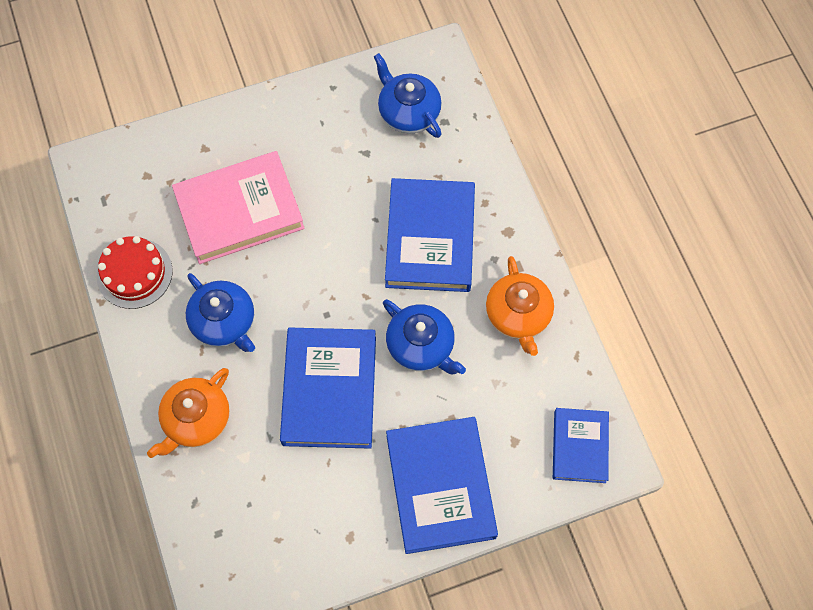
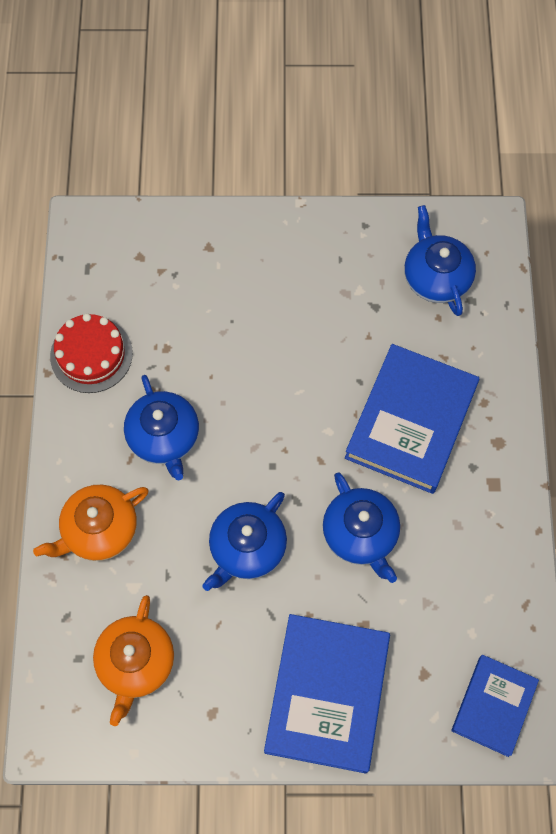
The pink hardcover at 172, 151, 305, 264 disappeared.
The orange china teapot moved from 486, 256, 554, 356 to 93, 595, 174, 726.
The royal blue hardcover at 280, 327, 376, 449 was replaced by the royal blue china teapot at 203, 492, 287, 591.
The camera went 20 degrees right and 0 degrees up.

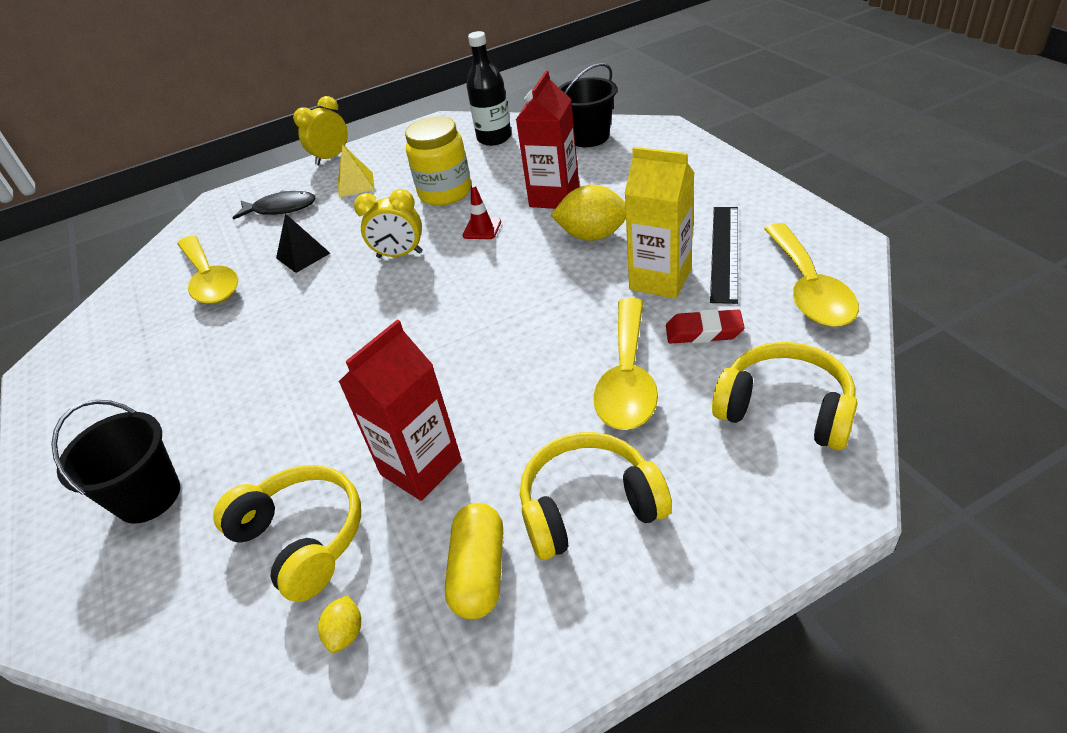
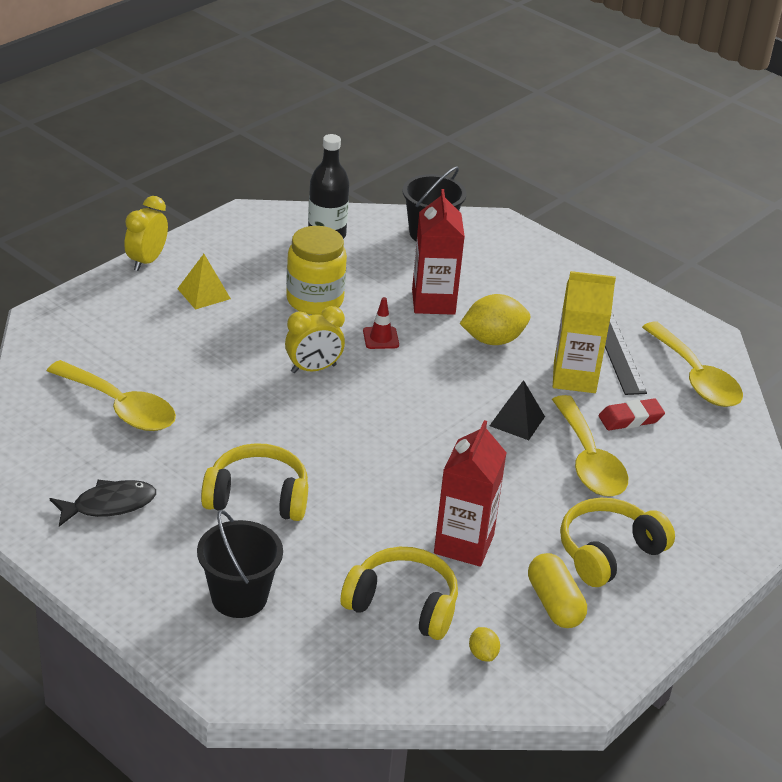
The black toy fish moved from 233, 190, 316, 220 to 50, 480, 156, 527.
The black pyramid shape moved from 276, 213, 330, 273 to 490, 380, 545, 440.
The yellow headset moved from 712, 342, 858, 450 to 201, 443, 308, 521.
The camera went 30 degrees left and 5 degrees down.

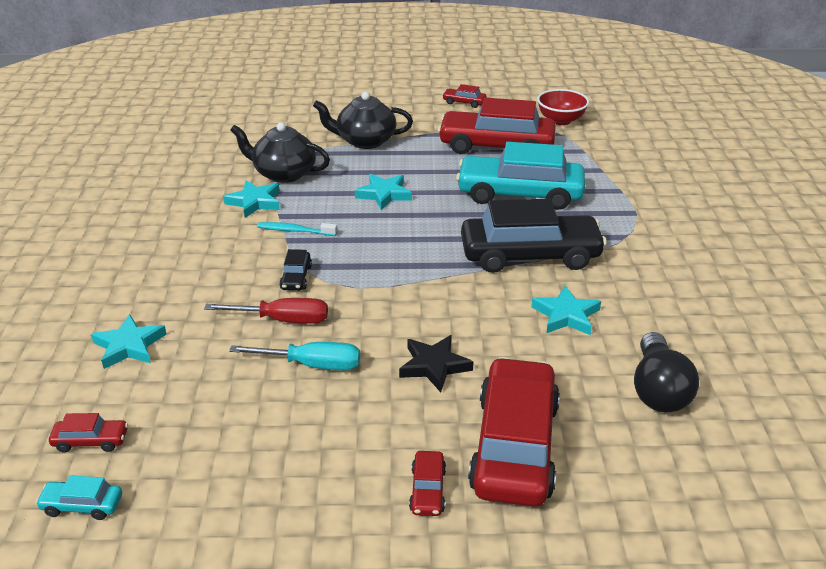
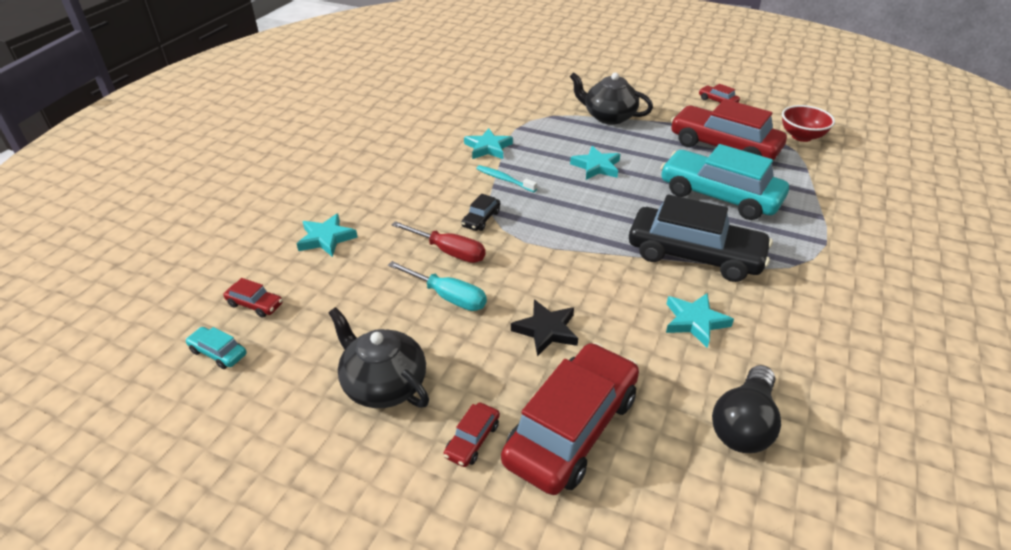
The black china teapot moved from 231, 123, 330, 183 to 328, 307, 429, 408.
The camera went 25 degrees right and 5 degrees up.

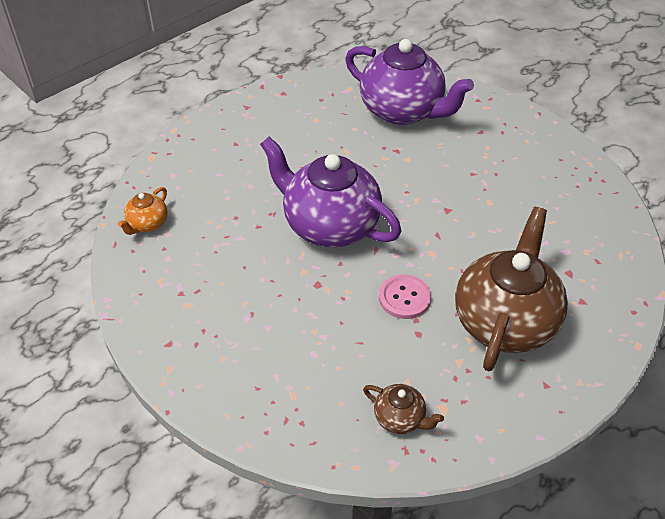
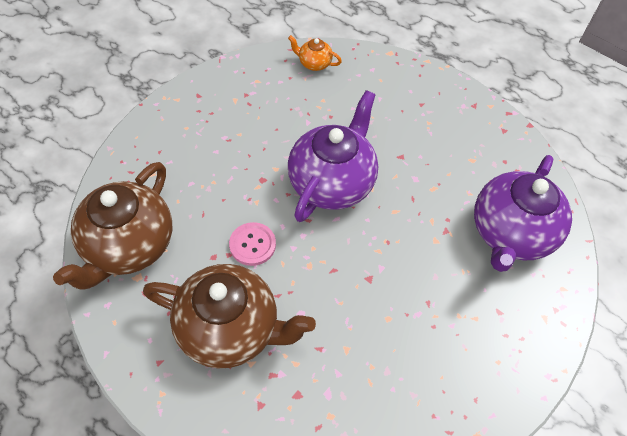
The dark brown china teapot at 363, 384, 444, 434 changed to 2.28 times the size.
The camera went 80 degrees right and 10 degrees up.

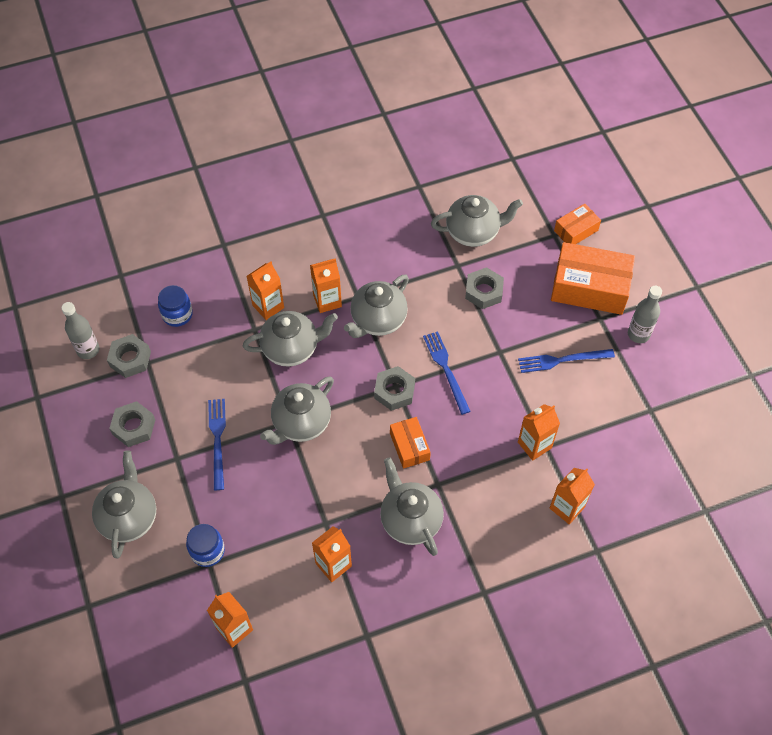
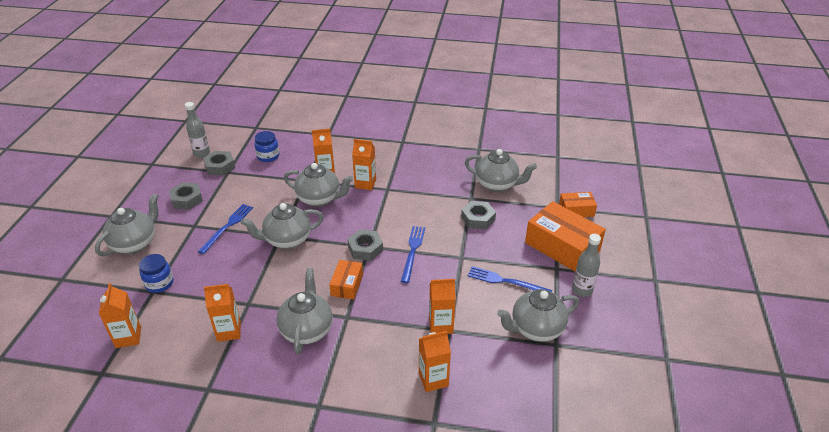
The ash-grey china teapot moved from 344, 275, 409, 338 to 497, 289, 579, 342.
The camera went 30 degrees right and 20 degrees down.

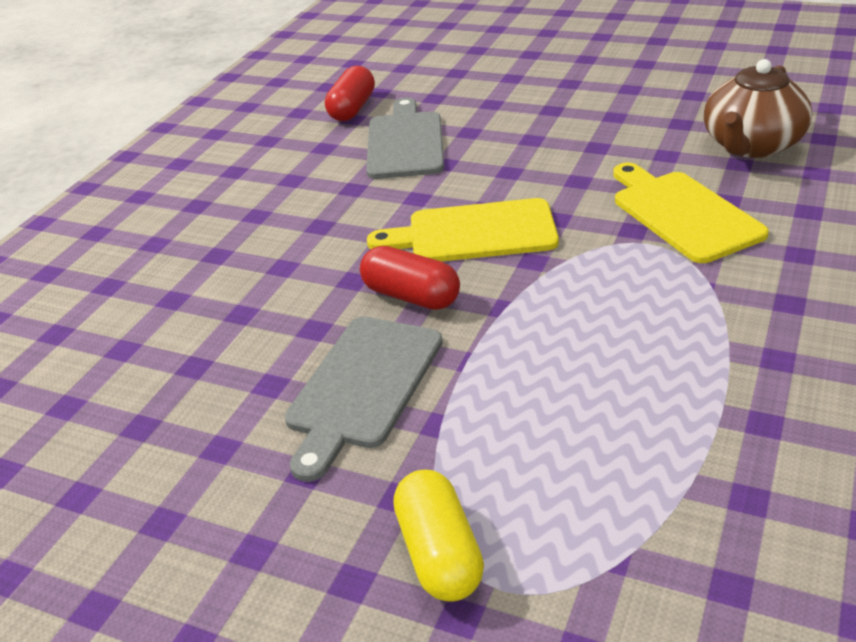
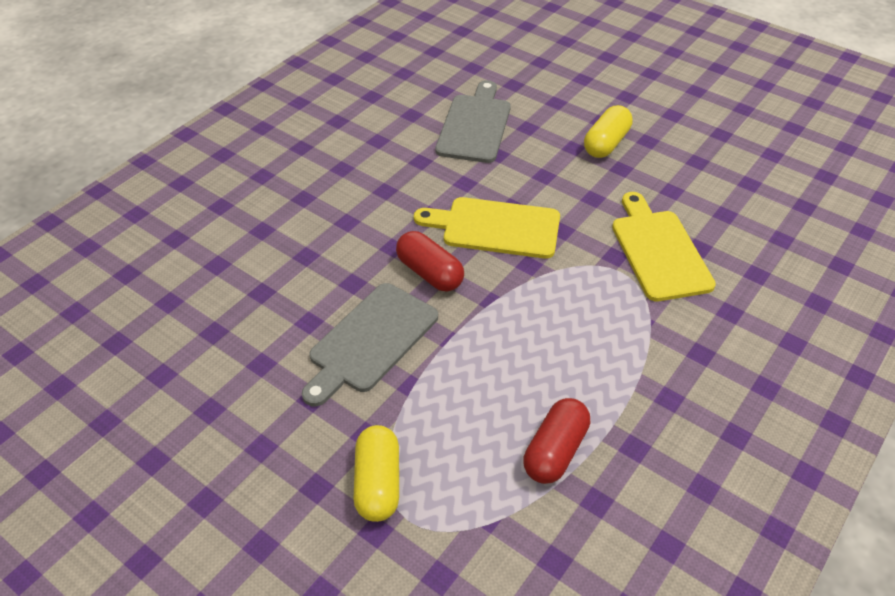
The dark brown china teapot at 704, 59, 812, 158 disappeared.
The yellow pill at 584, 105, 633, 158 appeared.
The crimson pill moved from 325, 66, 375, 121 to 523, 398, 590, 484.
The camera went 10 degrees right and 10 degrees up.

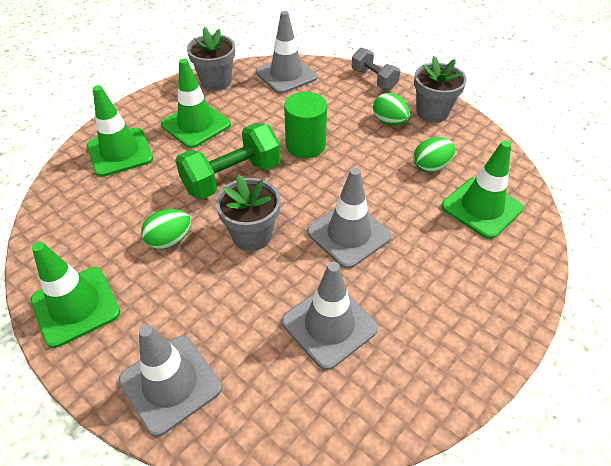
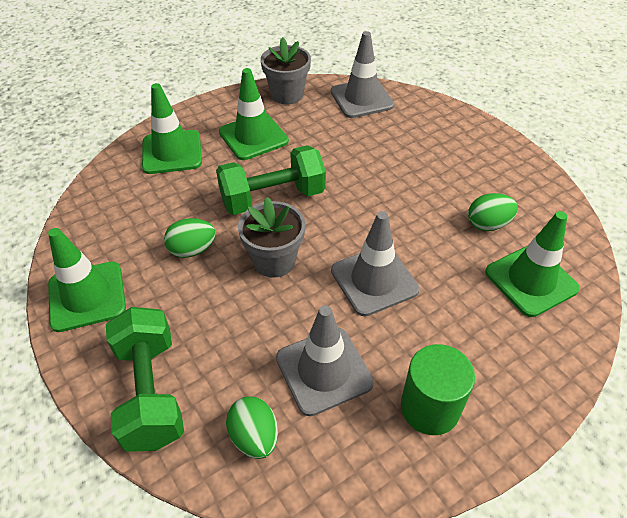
The ash-grey free weight at 352, 47, 400, 90 disappeared.
The ash-grey flower pot at 414, 56, 467, 123 disappeared.
The leaf-green cylinder moved from 284, 92, 327, 158 to 401, 344, 475, 435.
The leaf-green egg shape moved from 373, 93, 410, 126 to 226, 396, 278, 459.
The ash-grey traffic cone at 119, 325, 222, 437 was replaced by the leaf-green free weight at 106, 307, 184, 452.
The camera went 15 degrees right and 0 degrees up.

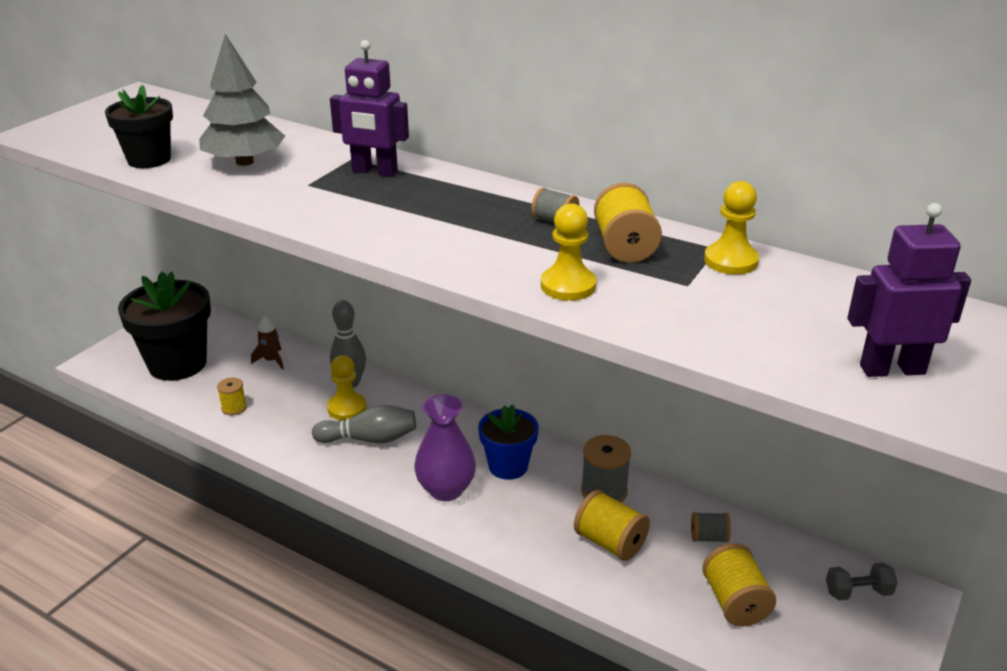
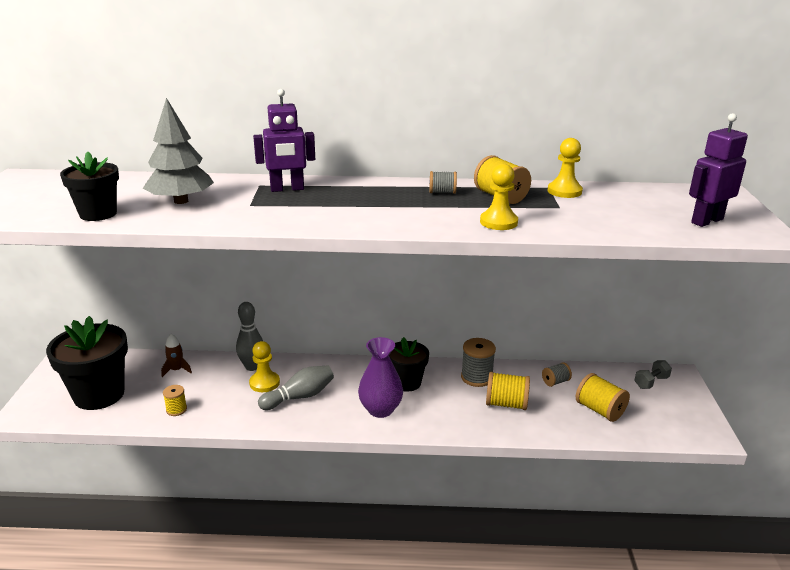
The royal blue flower pot at 478, 404, 539, 480 became the black flower pot at 389, 337, 429, 392.
The camera went 30 degrees left and 5 degrees down.

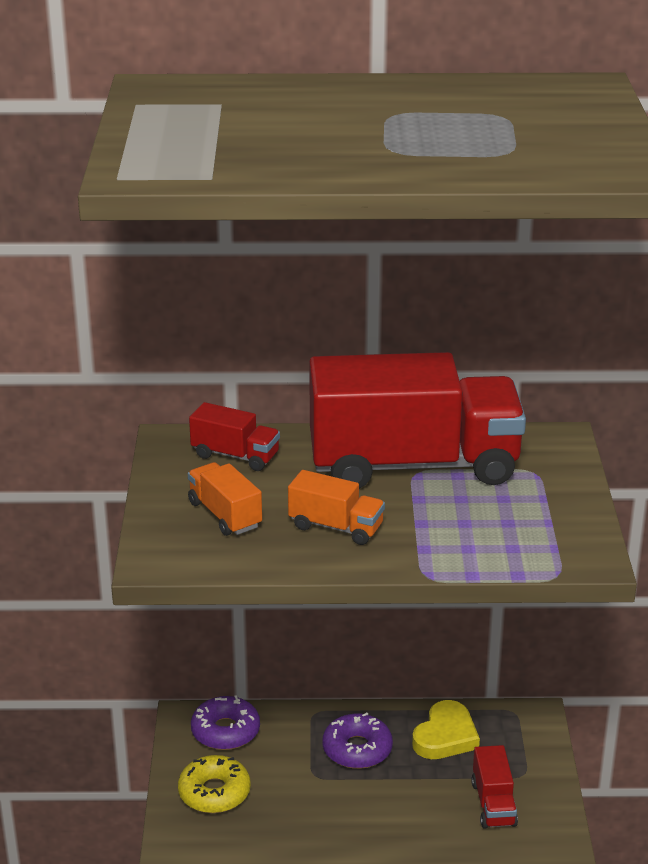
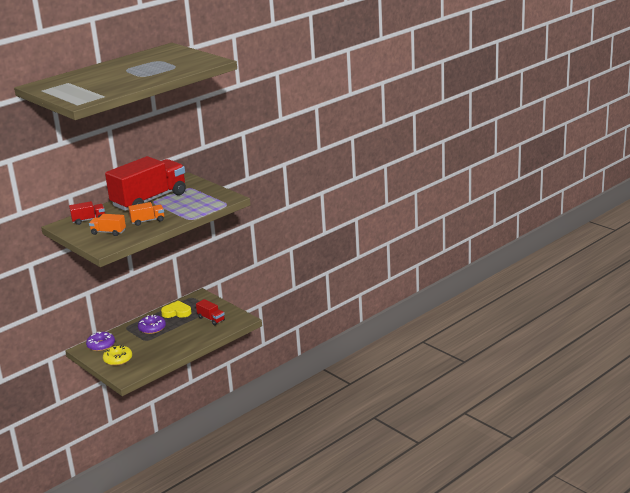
The yellow love heart at 412, 700, 480, 759 turned 75 degrees counterclockwise.
The camera went 40 degrees left and 5 degrees down.

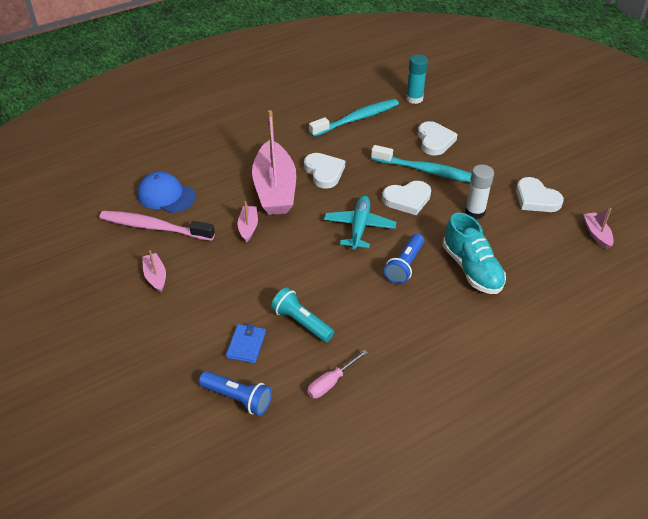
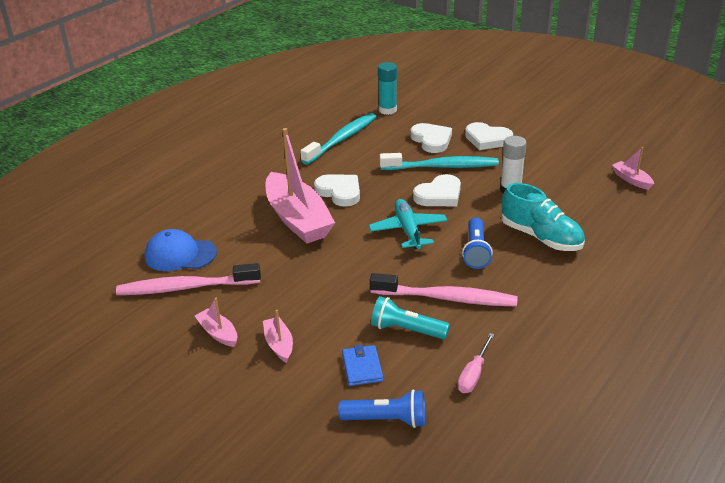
The pink tooth brush at 370, 273, 518, 306 appeared.
The pink toy boat moved from 238, 201, 258, 243 to 263, 310, 293, 363.
The white love heart moved from 516, 177, 564, 212 to 465, 122, 513, 150.
The camera went 20 degrees left and 10 degrees down.

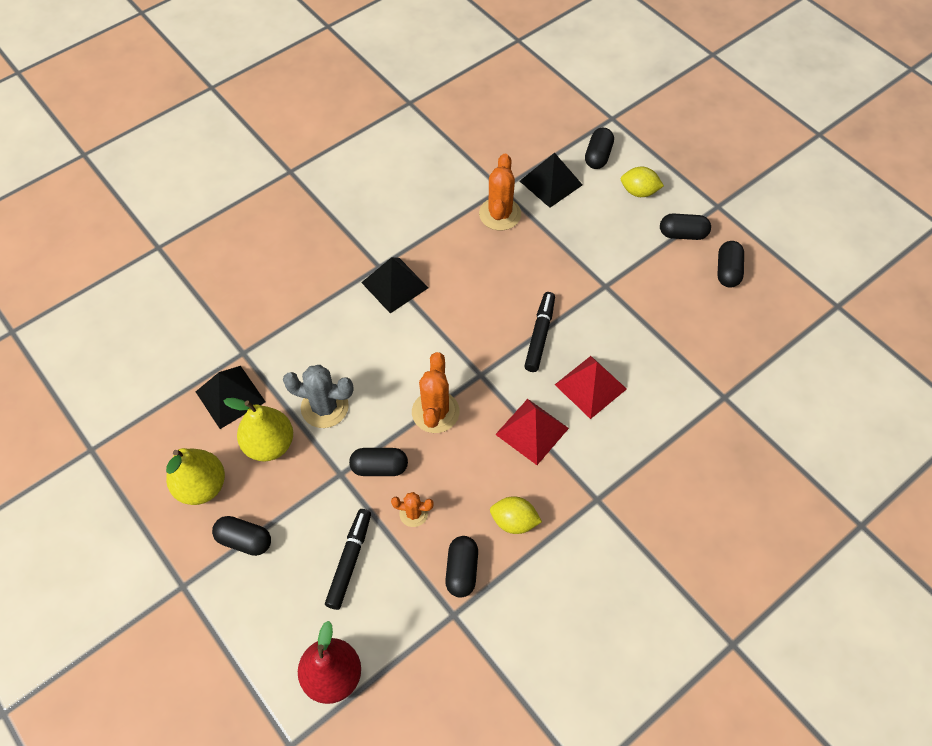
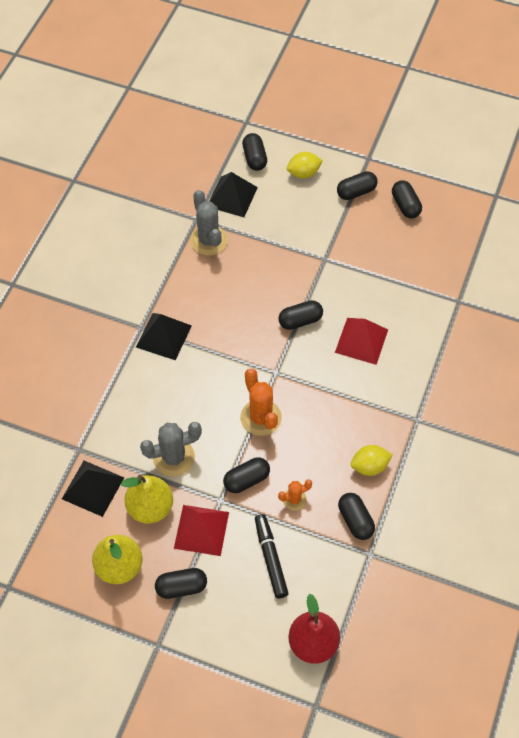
The crimson pyramid shape moved from 495, 399, 569, 465 to 174, 505, 229, 556.
The black marker pen at 524, 292, 555, 372 was replaced by the black pill at 278, 300, 323, 330.
The orange cactus at 479, 153, 521, 230 became the ash-grey cactus at 190, 190, 228, 255.
The camera went 30 degrees left and 0 degrees up.

